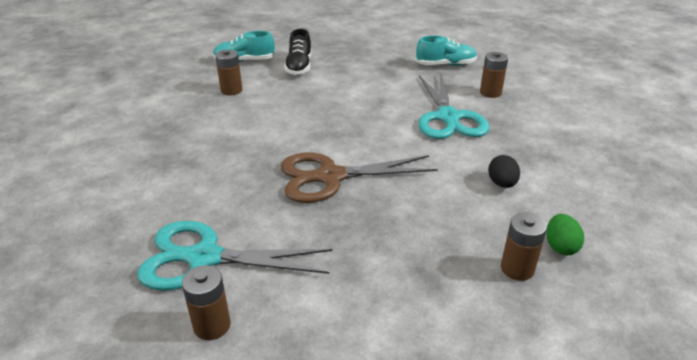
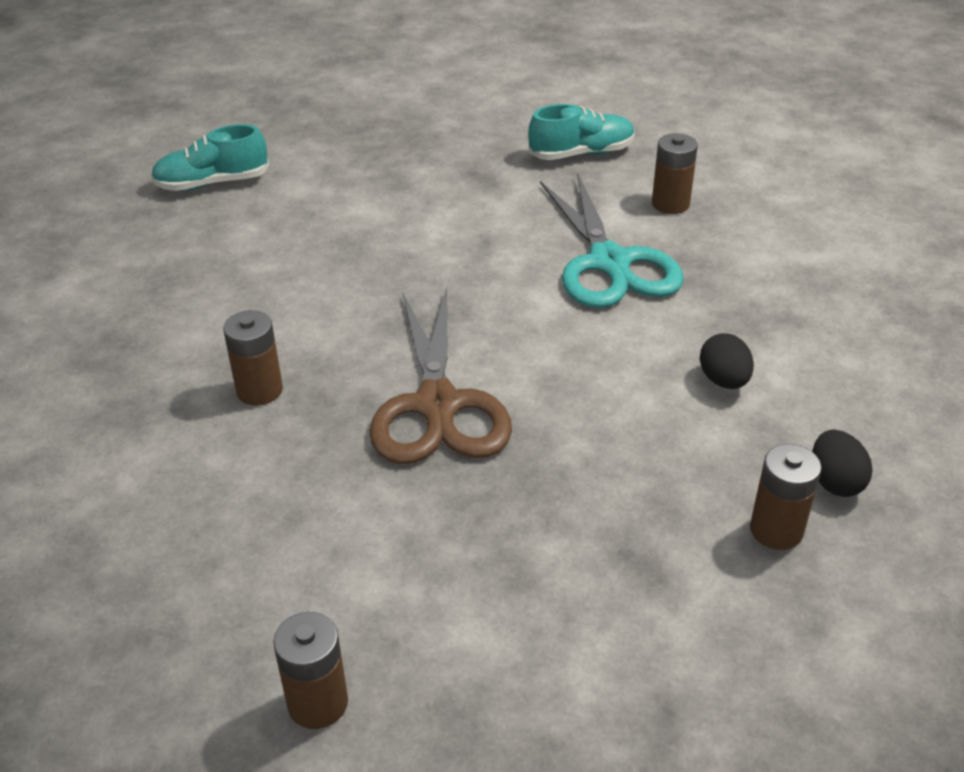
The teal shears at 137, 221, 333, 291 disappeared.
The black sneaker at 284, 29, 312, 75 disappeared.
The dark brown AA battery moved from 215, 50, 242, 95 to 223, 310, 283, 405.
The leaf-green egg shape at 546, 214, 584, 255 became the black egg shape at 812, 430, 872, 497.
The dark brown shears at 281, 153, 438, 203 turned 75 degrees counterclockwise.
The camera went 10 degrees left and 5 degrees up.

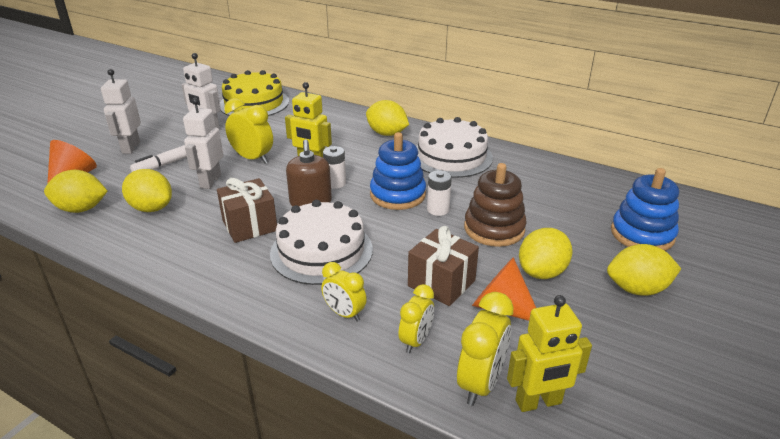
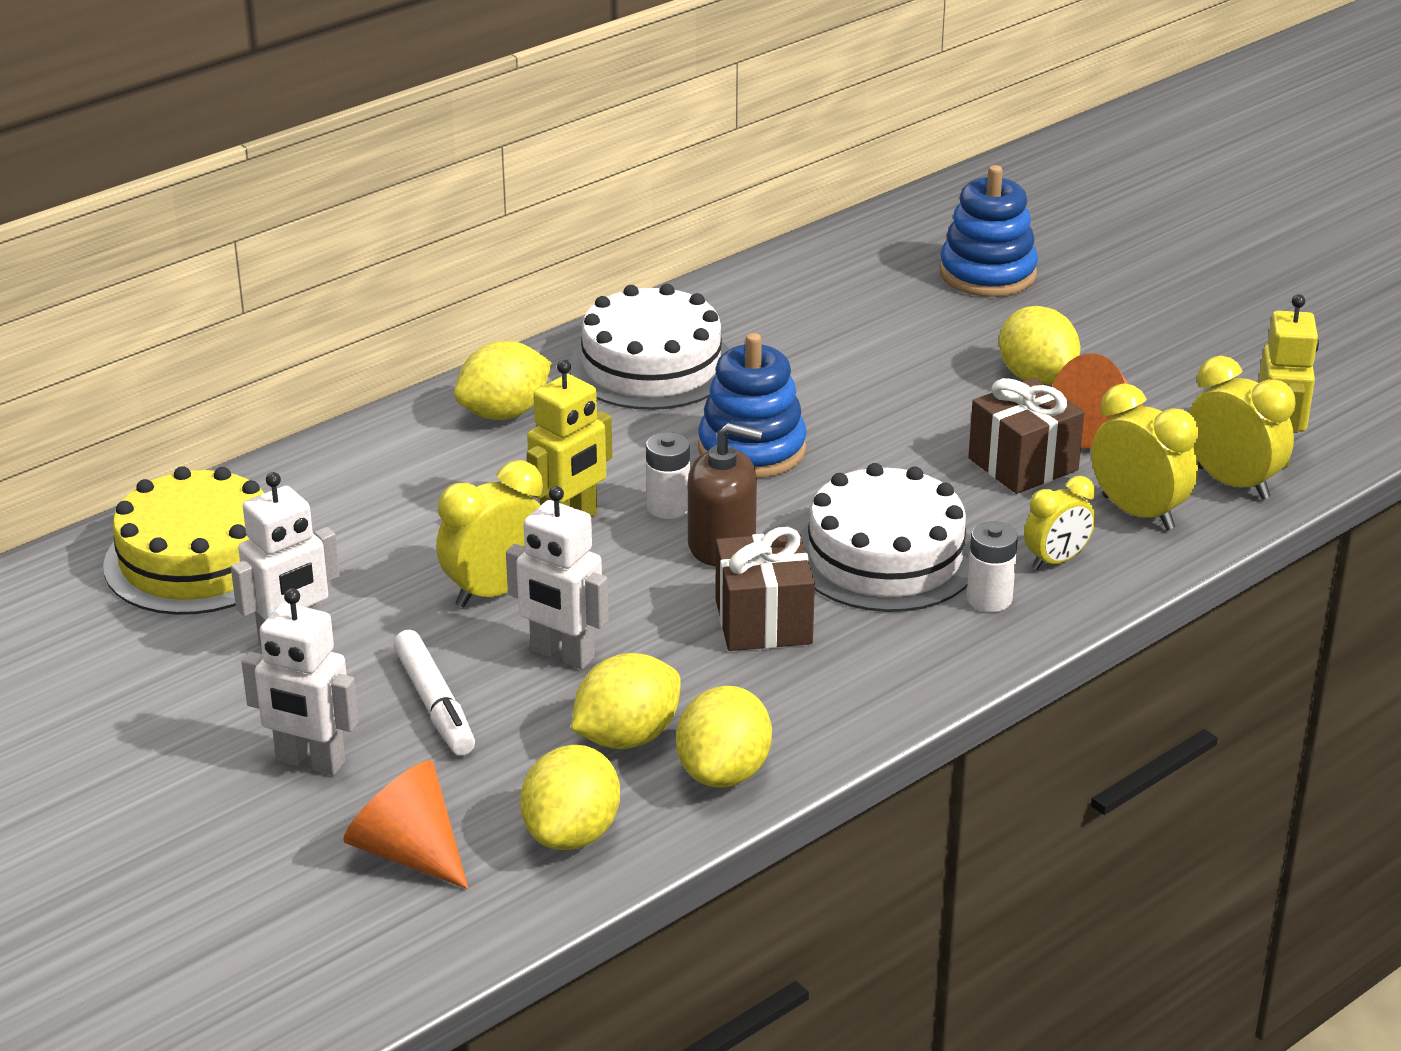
The dark brown ring stacker at 464, 163, 527, 247 disappeared.
The white AA battery moved from 427, 170, 452, 216 to 967, 521, 1018, 612.
The yellow citrus fruit moved from 607, 244, 681, 296 to 676, 686, 772, 788.
The yellow bedside clock at 399, 284, 434, 353 changed to 1.50 times the size.
The camera went 70 degrees left and 0 degrees up.

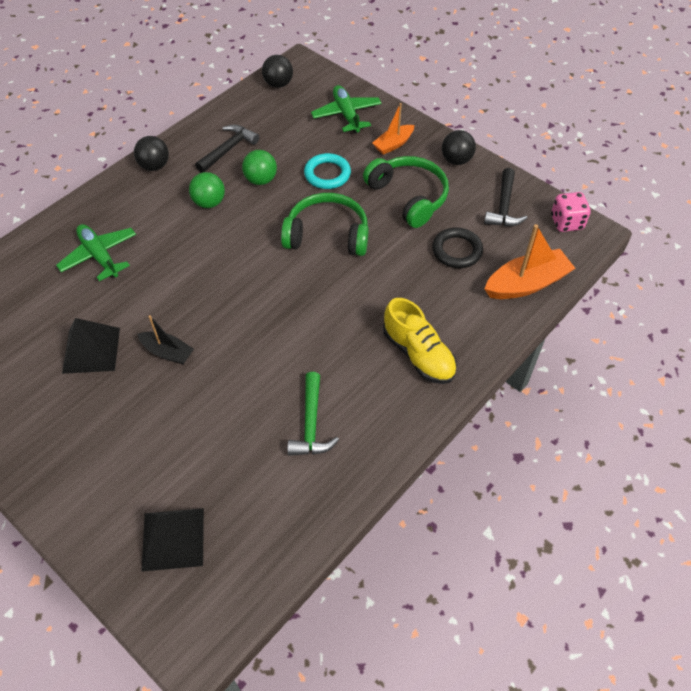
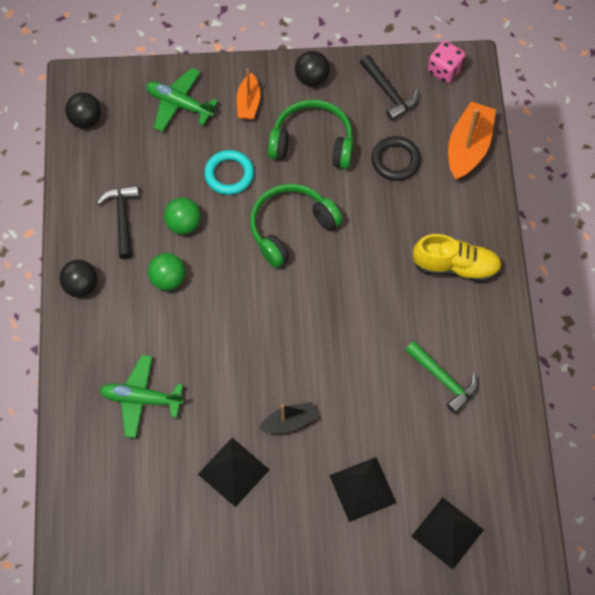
The black pyramid shape at 329, 457, 396, 522 appeared.
The camera went 45 degrees left and 10 degrees up.

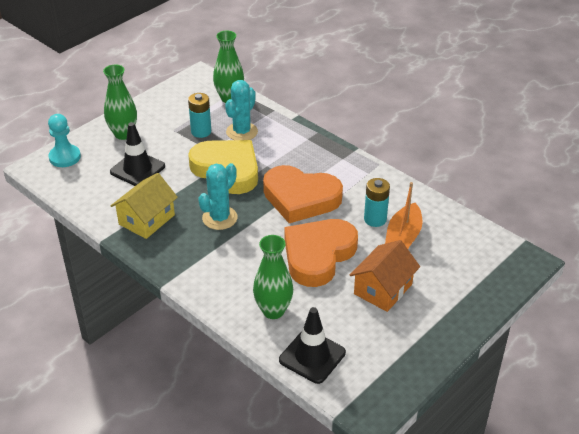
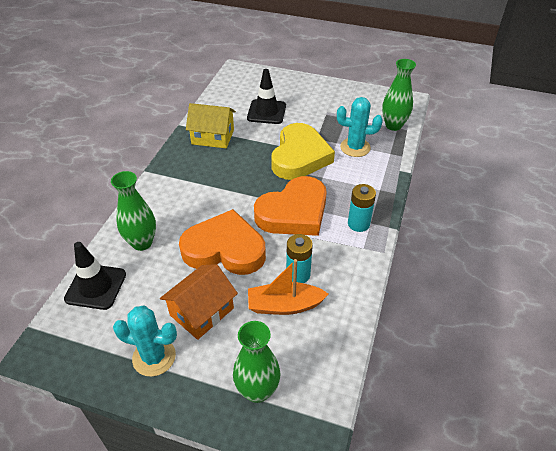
The teal chess pawn at 48, 114, 81, 167 disappeared.
The leaf-green flower vase moved from 103, 65, 137, 140 to 233, 321, 281, 403.
The teal AA battery moved from 188, 93, 211, 138 to 348, 184, 376, 232.
The teal cactus moved from 198, 163, 238, 230 to 113, 306, 177, 377.
The orange love heart at 263, 165, 343, 223 turned 120 degrees counterclockwise.
The orange cottage at 350, 240, 420, 312 turned 60 degrees counterclockwise.
The camera went 65 degrees right and 5 degrees up.

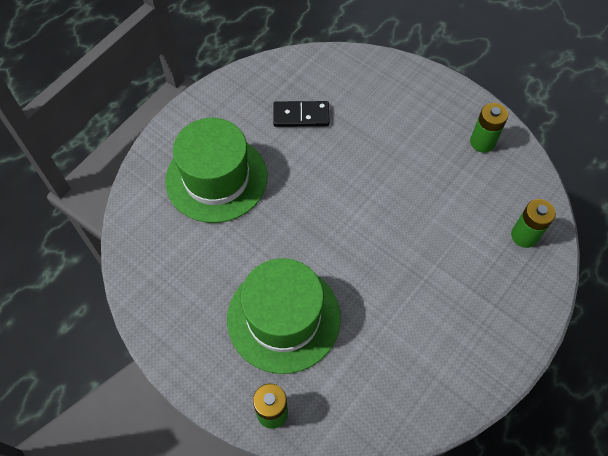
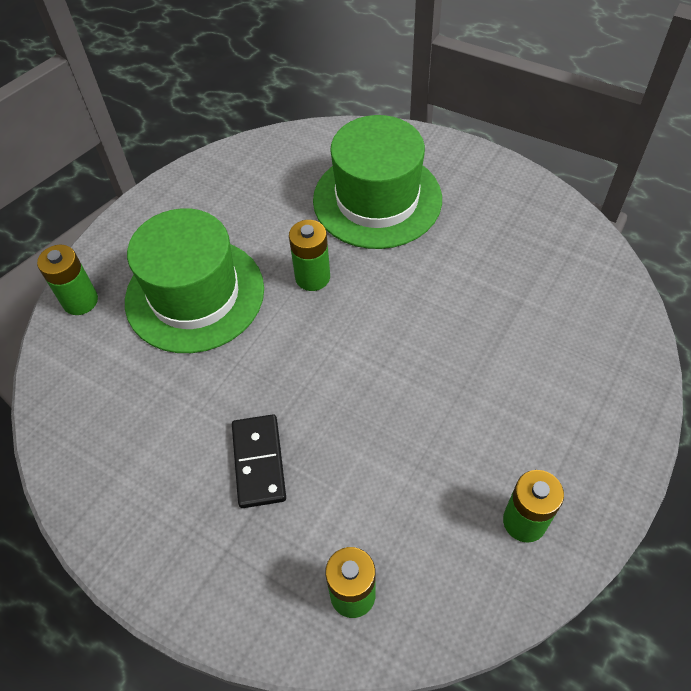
The leaf-green AA battery at 289, 220, 330, 291 appeared.
The black domino piece moved from 273, 101, 330, 127 to 232, 414, 286, 508.
The camera went 85 degrees right and 5 degrees down.

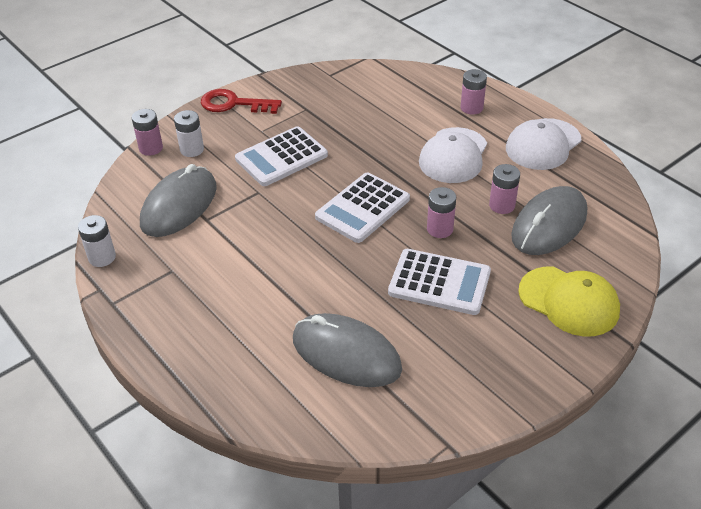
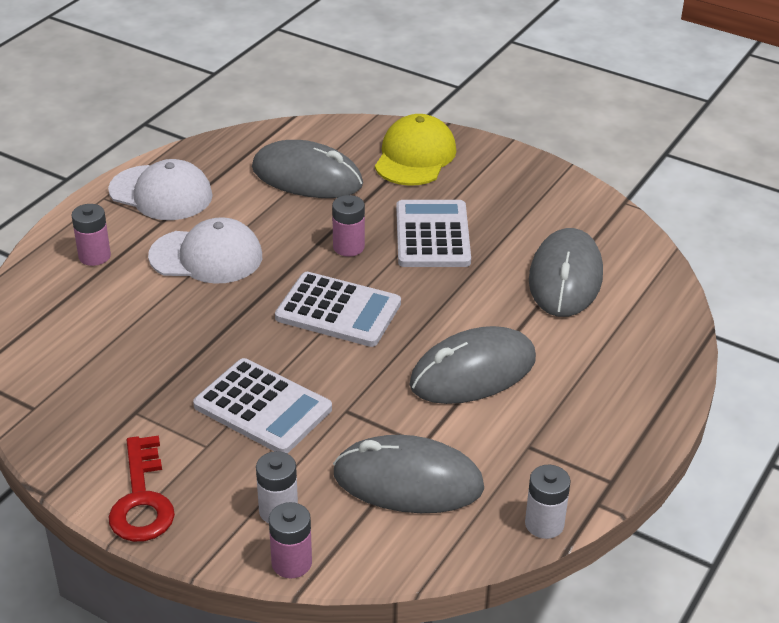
The pink AA battery at 489, 164, 520, 214 disappeared.
The ash-grey mouse at 409, 326, 536, 404 appeared.
The camera went 110 degrees left and 5 degrees down.

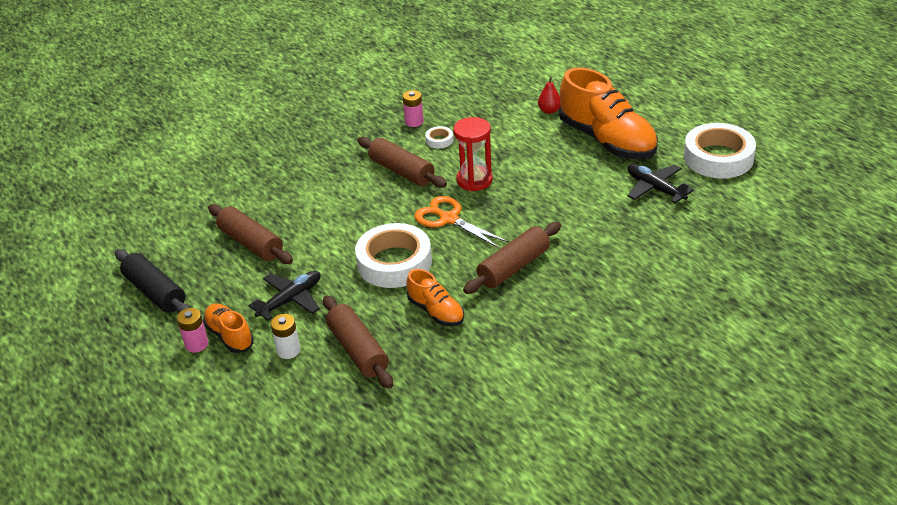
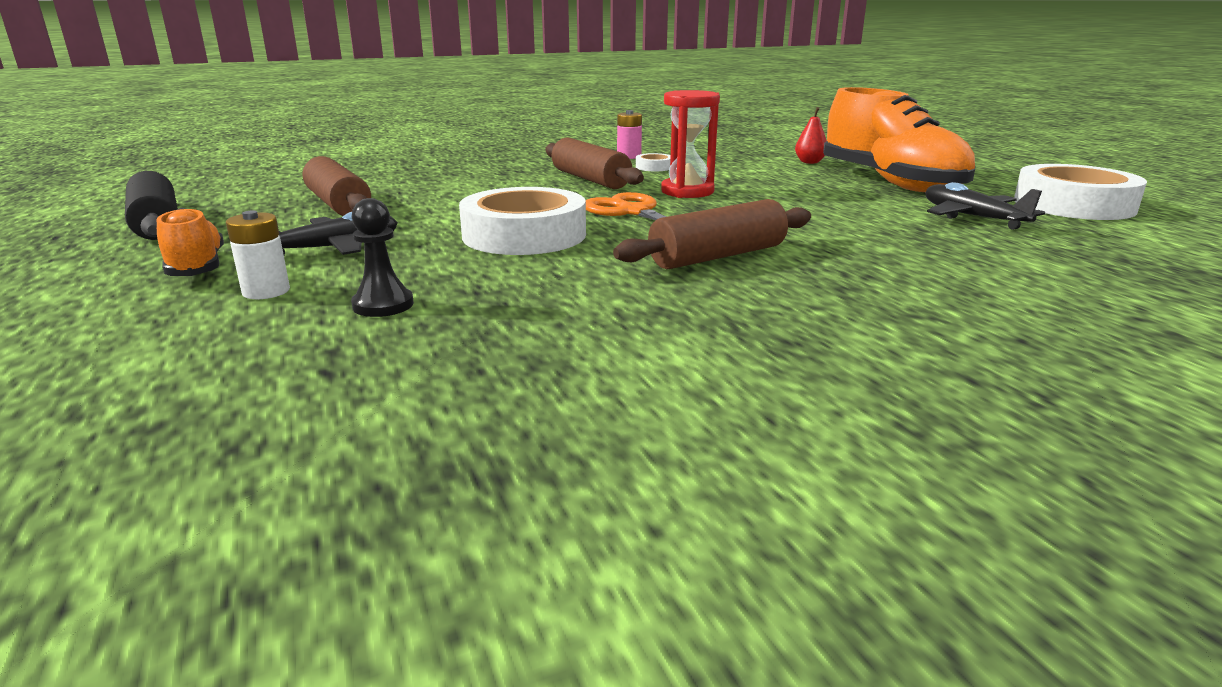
The pink AA battery at 177, 308, 208, 353 disappeared.
The orange sneaker at 406, 269, 464, 326 disappeared.
The dark brown dough roller at 323, 295, 393, 389 was replaced by the black chess pawn at 351, 198, 414, 317.
The camera went 10 degrees right and 15 degrees down.

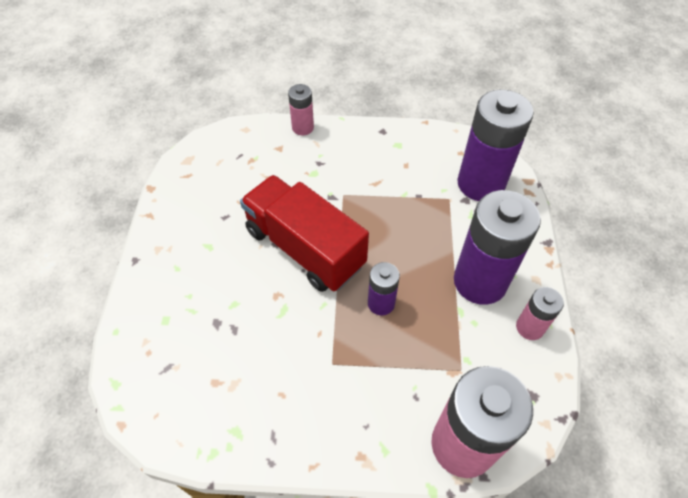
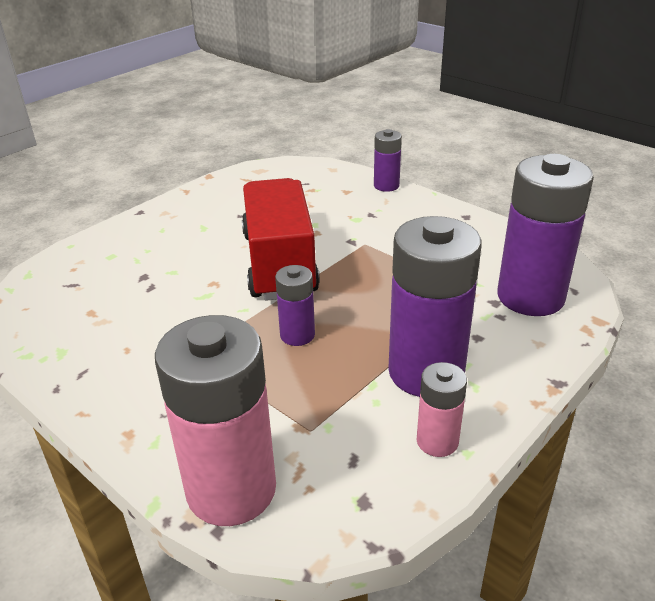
The pink AA battery at 288, 84, 314, 135 became the royal purple AA battery at 374, 129, 402, 192.
The camera went 40 degrees right and 20 degrees down.

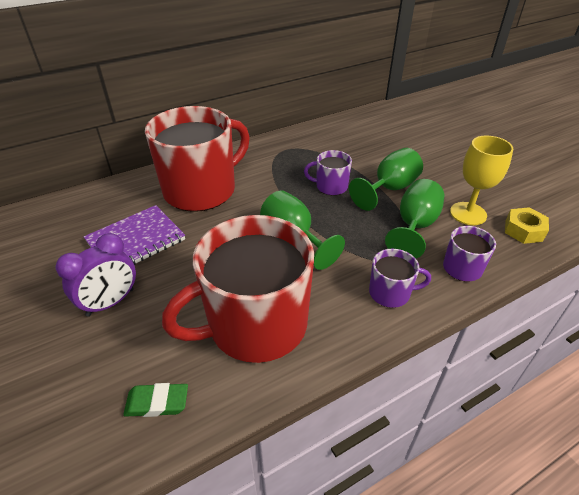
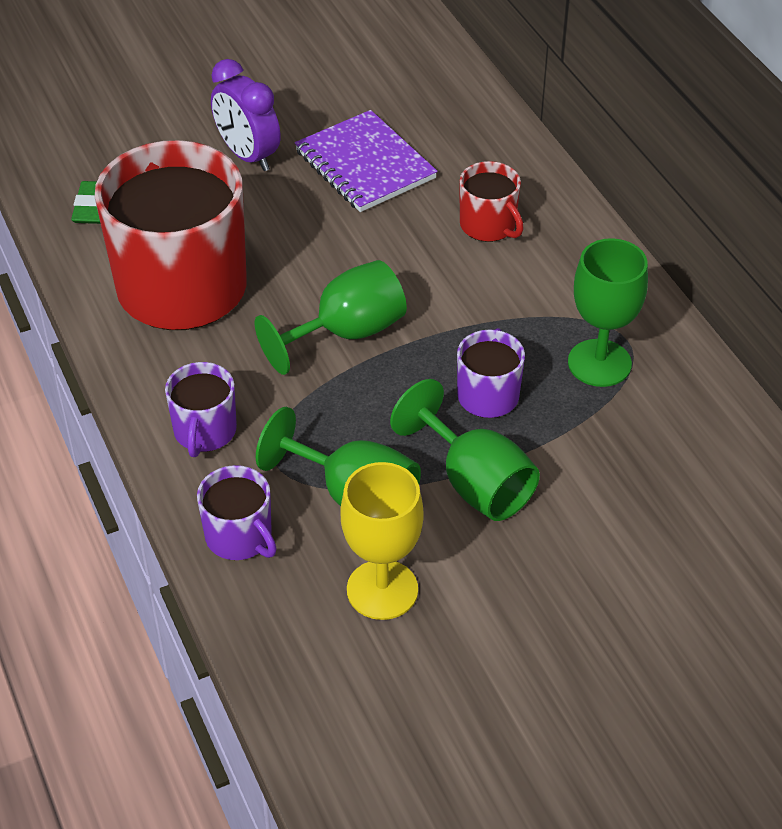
The yellow nut at 505, 207, 549, 244 disappeared.
The leaf-green chalice at 568, 238, 648, 387 appeared.
The crimson coffee mug at 145, 106, 250, 212 changed to 0.45 times the size.
The camera went 95 degrees right and 5 degrees up.

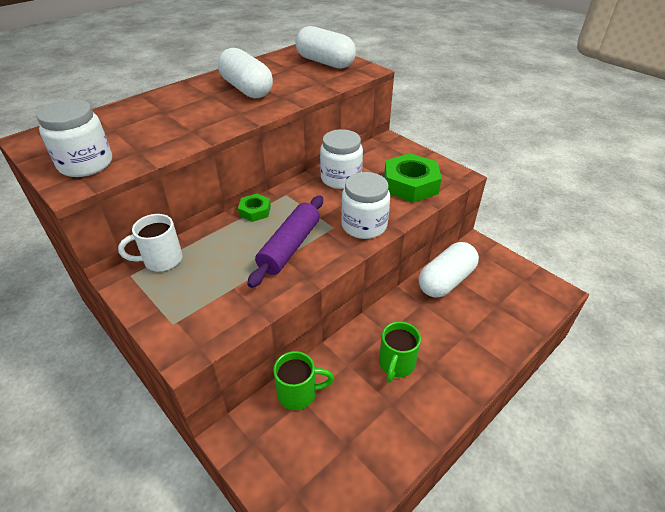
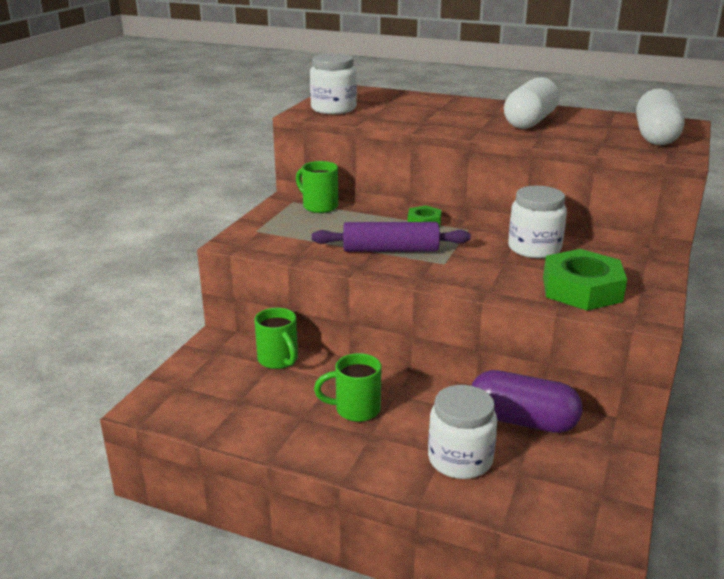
The white jam jar moved from 341, 172, 390, 239 to 428, 385, 497, 479.
The white coffee mug at 118, 214, 182, 271 became the leaf-green coffee mug at 296, 161, 338, 213.
The white pill at 419, 242, 479, 298 became the royal purple pill at 471, 370, 583, 433.
The camera went 65 degrees right and 15 degrees down.

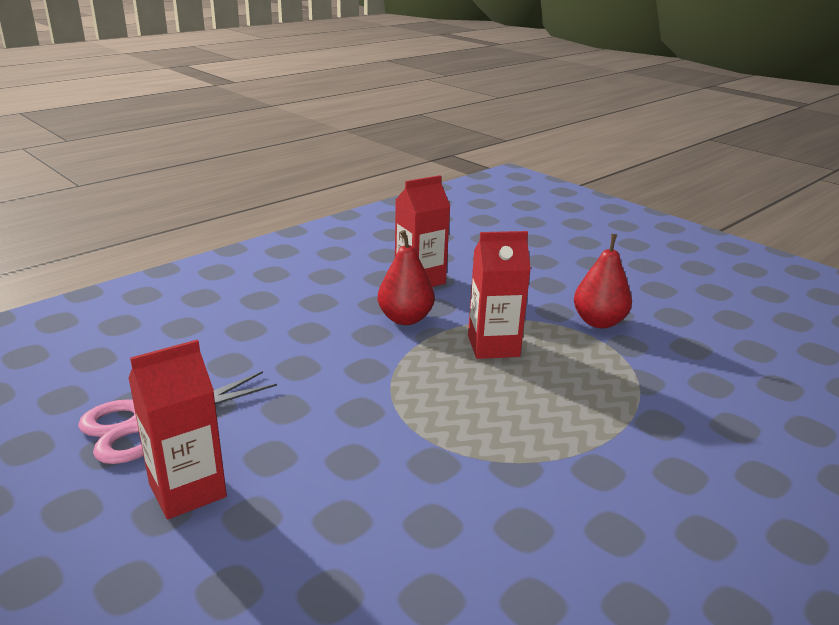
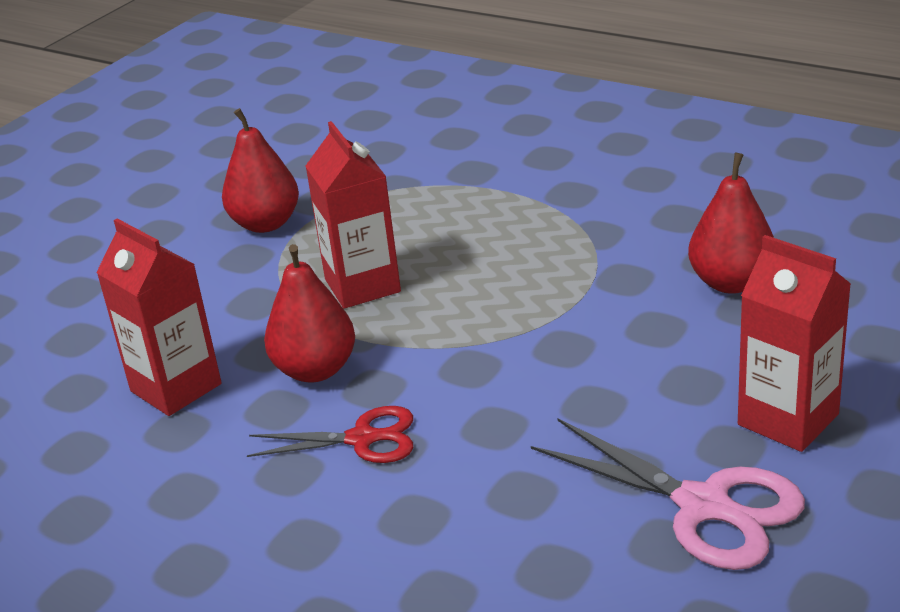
The crimson shears at 247, 406, 413, 463 appeared.
The crimson pear at 688, 153, 774, 294 appeared.
The camera went 100 degrees left and 5 degrees up.

